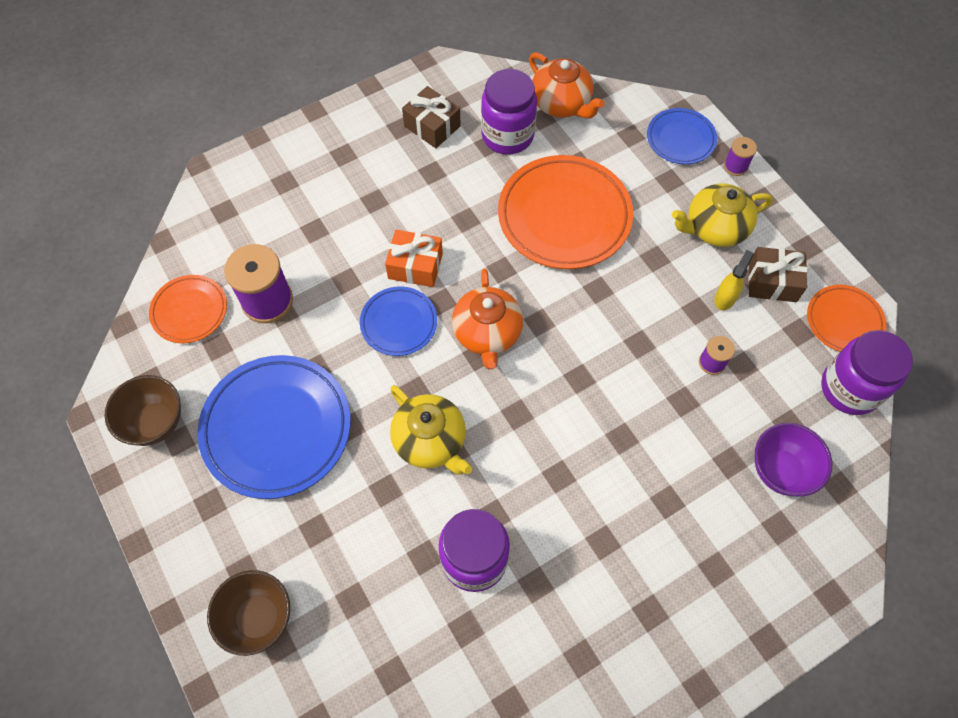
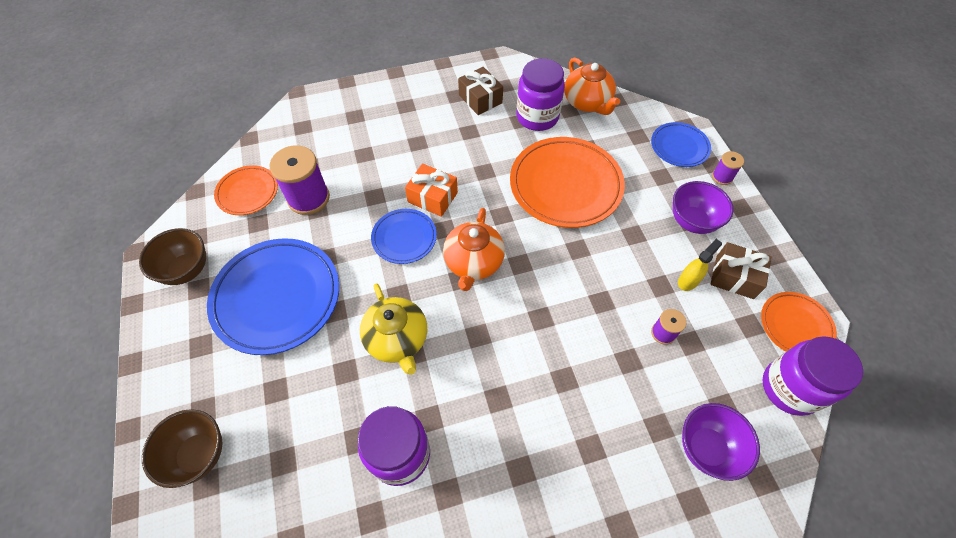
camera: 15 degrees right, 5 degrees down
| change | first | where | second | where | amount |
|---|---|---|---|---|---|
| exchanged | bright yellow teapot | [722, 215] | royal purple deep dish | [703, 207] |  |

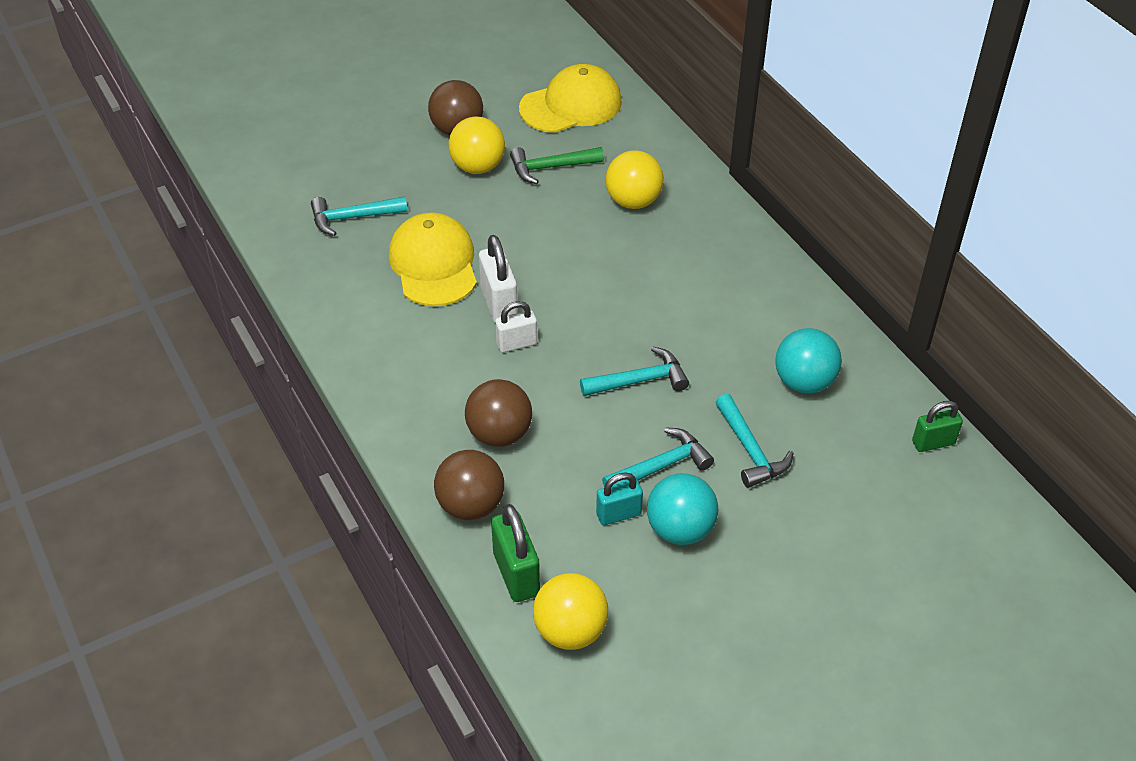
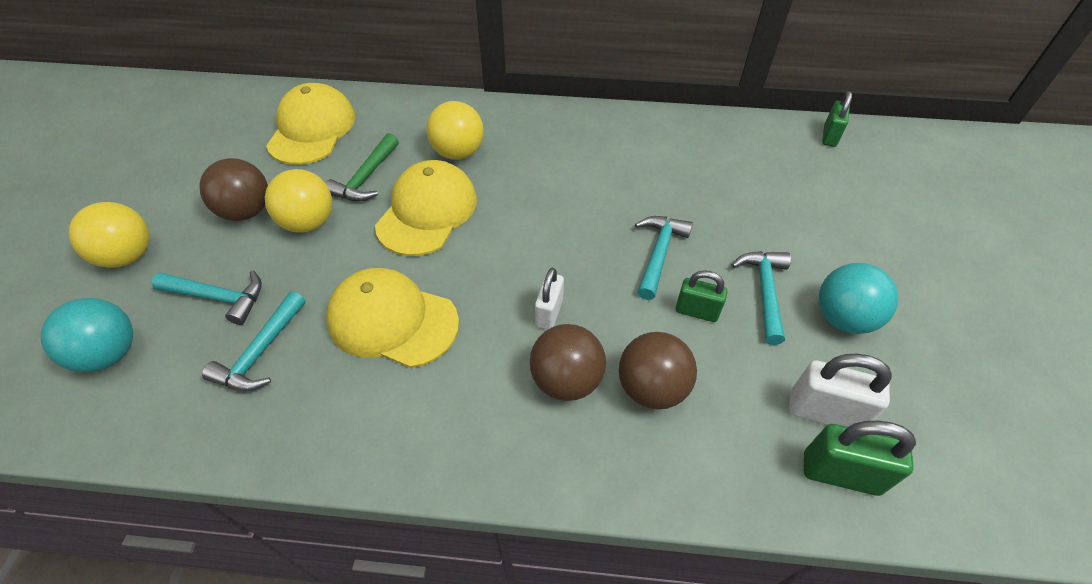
camera: 55 degrees left, 5 degrees up
| change | first | where | second | where | amount |
|---|---|---|---|---|---|
| relocated | white lock | [498, 279] |  | [840, 390] |  |
| relocated | teal play ball | [808, 361] |  | [87, 335] |  |
| relocated | teal hammer | [754, 441] |  | [207, 297] |  |
| relocated | dark brown play ball | [469, 485] |  | [568, 362] |  |
| missing | teal lock | [619, 498] |  |  |  |
| relocated | bright yellow play ball | [570, 611] |  | [109, 235] |  |
| appeared |  |  | bright yellow cap | [426, 208] |  |
| appeared |  |  | emerald lock | [701, 296] |  |

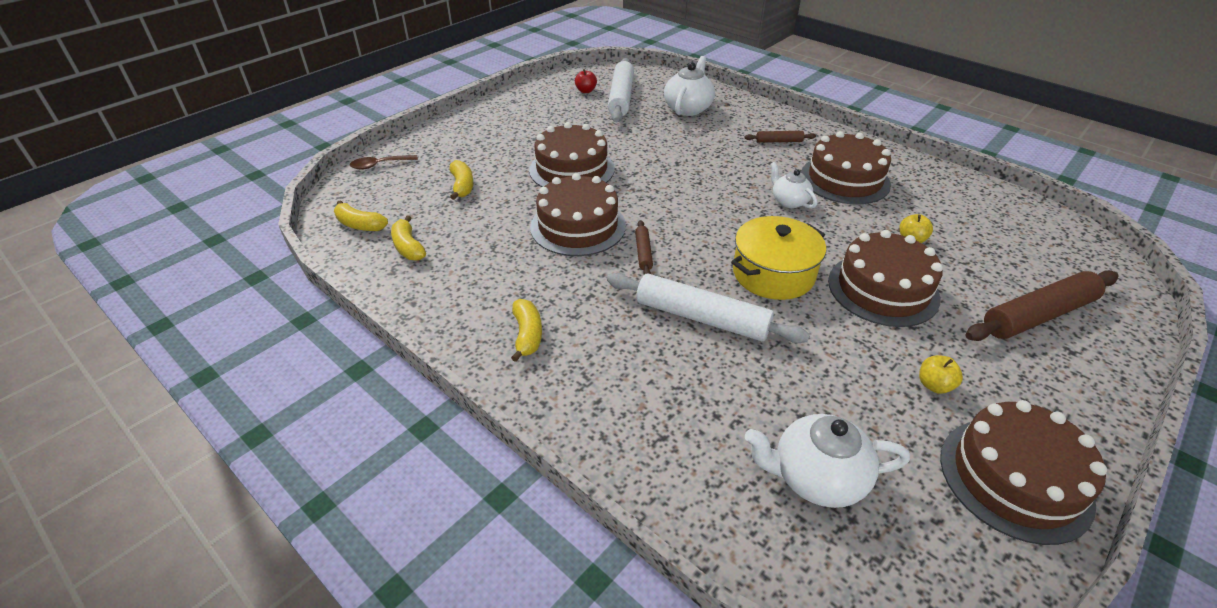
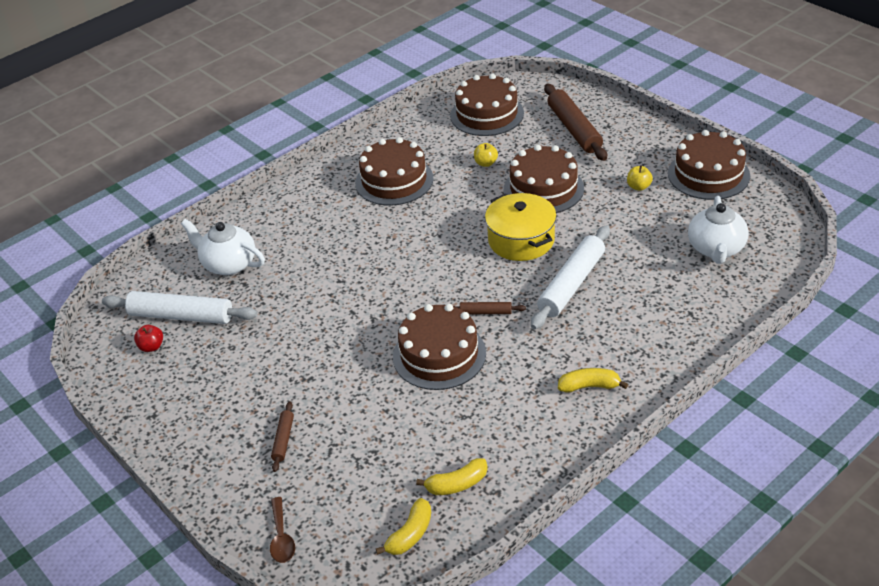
camera: 80 degrees left, 0 degrees up
| change | first | where | second | where | amount |
|---|---|---|---|---|---|
| relocated | dark brown cake | [571, 154] |  | [487, 105] |  |
| relocated | dark brown pastry roller | [780, 137] |  | [282, 436] |  |
| missing | bright yellow banana fruit | [461, 180] |  |  |  |
| missing | white teapot | [793, 185] |  |  |  |

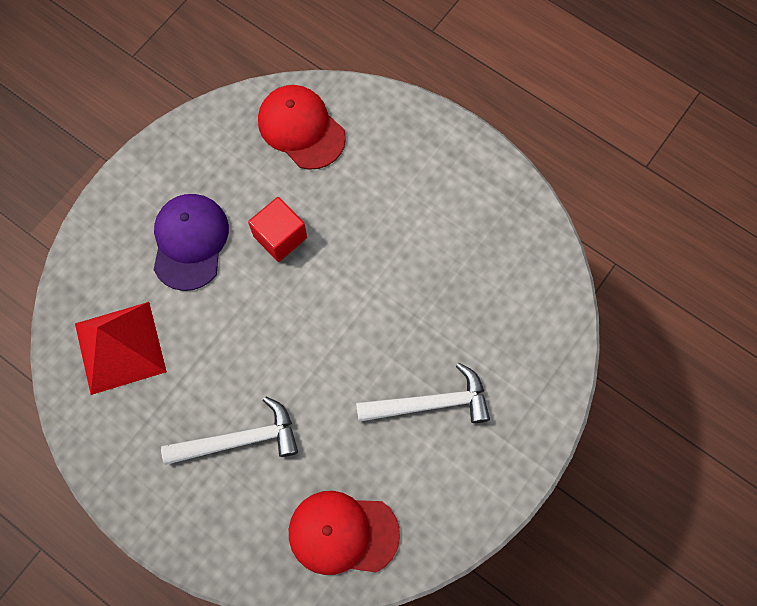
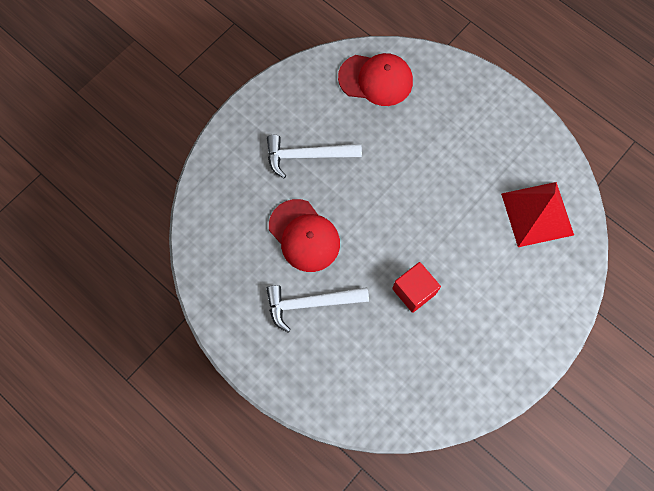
camera: 175 degrees left, 0 degrees up
| change | first | where | second | where | amount |
|---|---|---|---|---|---|
| relocated | scarlet cap | [302, 127] |  | [304, 235] |  |
| missing | royal purple cap | [191, 242] |  |  |  |
| relocated | white hammer | [229, 431] |  | [317, 308] |  |

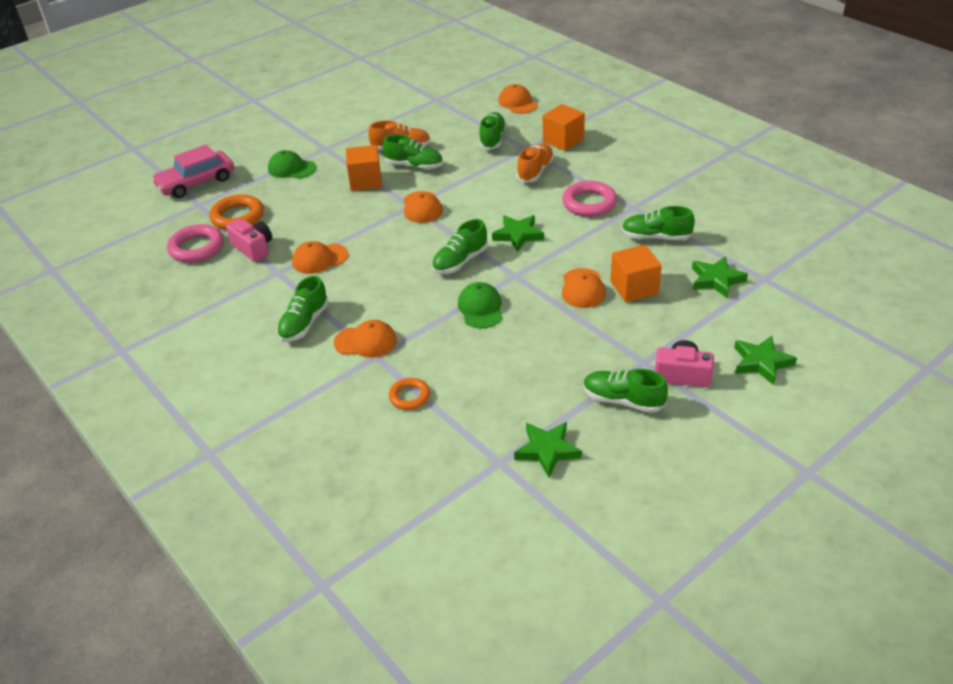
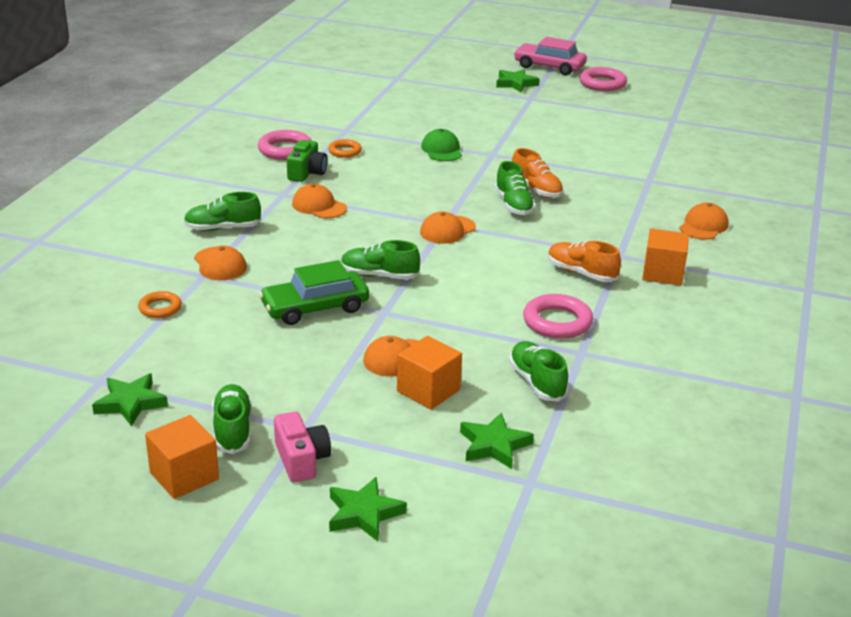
camera: 55 degrees right, 10 degrees down
| change | first | where | second | where | amount |
|---|---|---|---|---|---|
| missing | emerald shoe | [492, 131] |  |  |  |
| spun | orange shoe | [535, 163] |  | [584, 261] | 135 degrees counterclockwise |
| relocated | rosy car | [192, 171] |  | [550, 56] |  |
| relocated | orange cube | [364, 168] |  | [182, 457] |  |
| size | orange hoop | [236, 212] |  | [345, 148] | x0.61 |
| relocated | emerald star | [518, 233] |  | [518, 81] |  |
| colour | rosy compact camera | [249, 240] | emerald compact camera | [307, 161] |  |
| exchanged | emerald cap | [480, 305] | emerald car | [314, 292] |  |
| appeared |  |  | rosy hoop | [603, 79] |  |

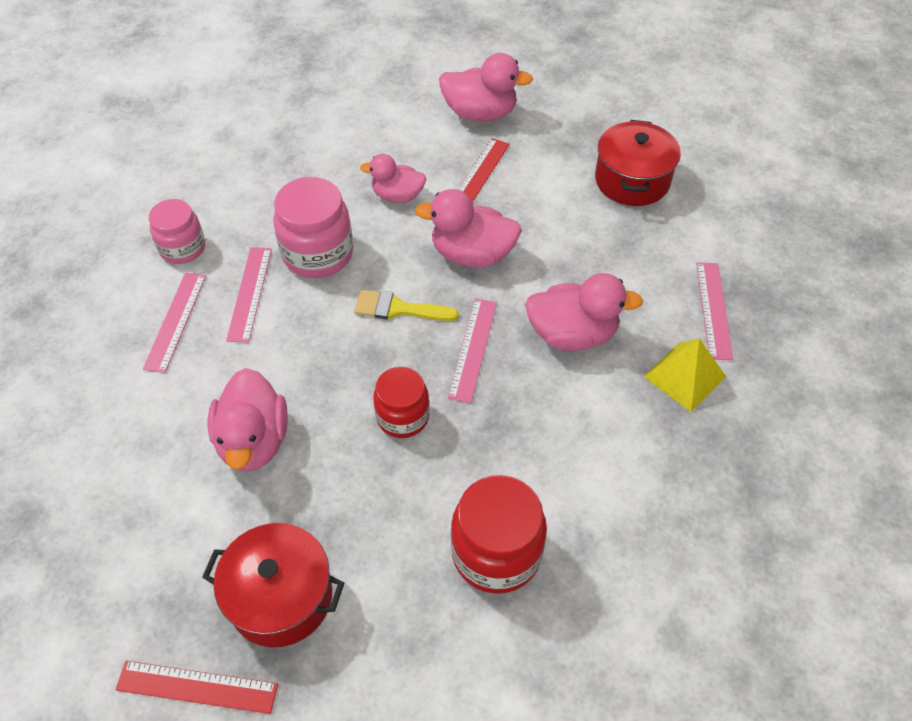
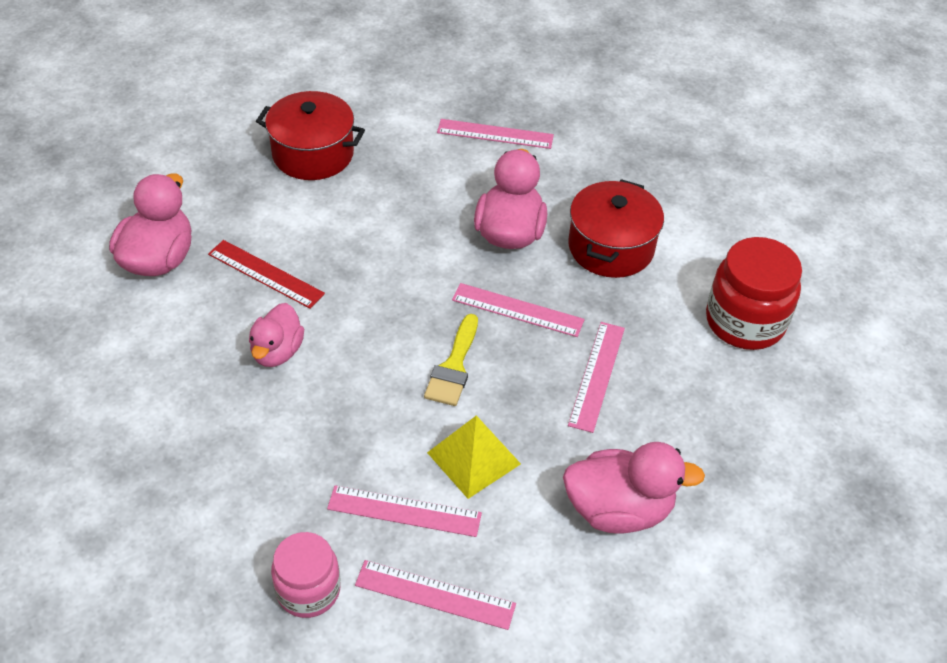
camera: 85 degrees left, 5 degrees down
| change | first | where | second | where | amount |
|---|---|---|---|---|---|
| missing | rosy jar | [313, 227] |  |  |  |
| missing | rosy toy duck | [468, 228] |  |  |  |
| relocated | bright yellow pyramid | [684, 375] |  | [474, 457] |  |
| exchanged | scarlet jar | [401, 402] | rosy ruler | [596, 377] |  |
| relocated | scarlet stockpot | [273, 585] |  | [616, 228] |  |
| missing | scarlet ruler | [197, 687] |  |  |  |

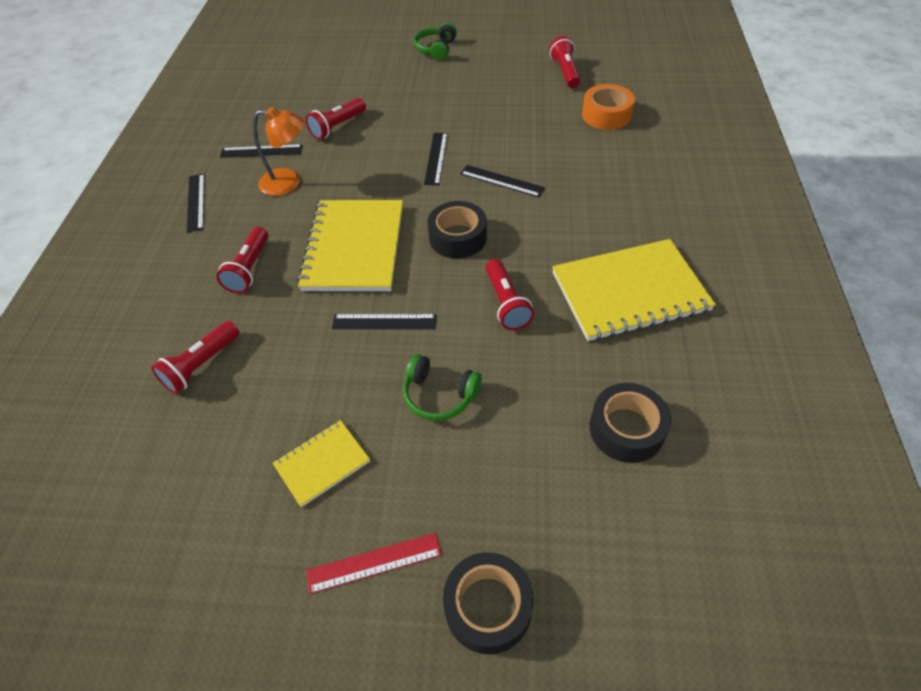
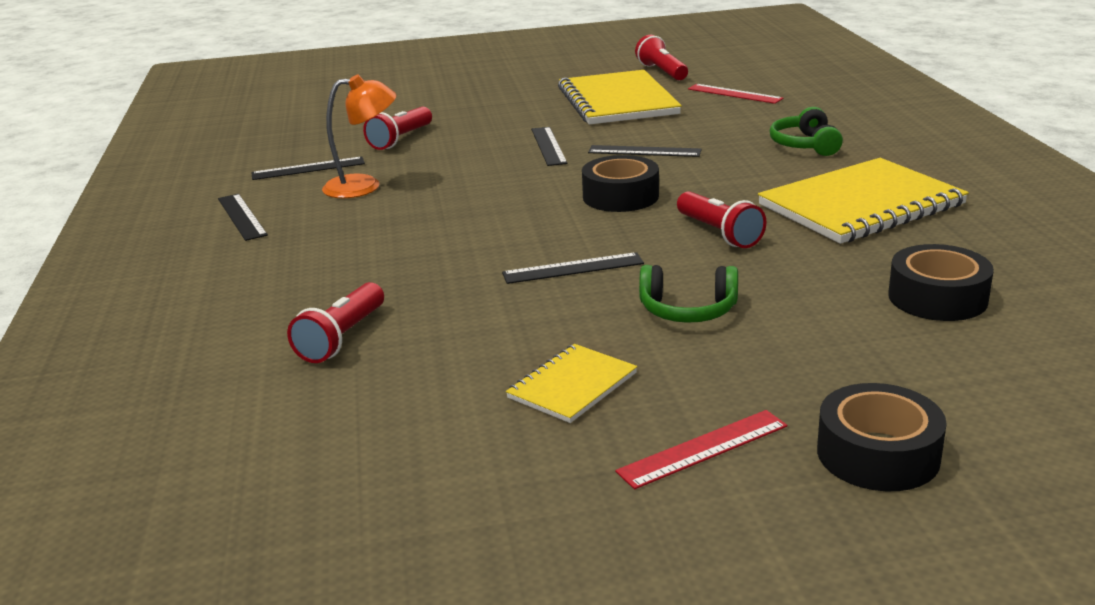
camera: 15 degrees left, 25 degrees down
| change | first | where | second | where | amount |
|---|---|---|---|---|---|
| relocated | emerald headset | [435, 41] |  | [806, 131] |  |
| exchanged | orange sticky tape | [608, 107] | scarlet ruler | [735, 94] |  |
| relocated | bright yellow exercise book | [350, 245] |  | [620, 97] |  |
| missing | scarlet torch | [242, 260] |  |  |  |

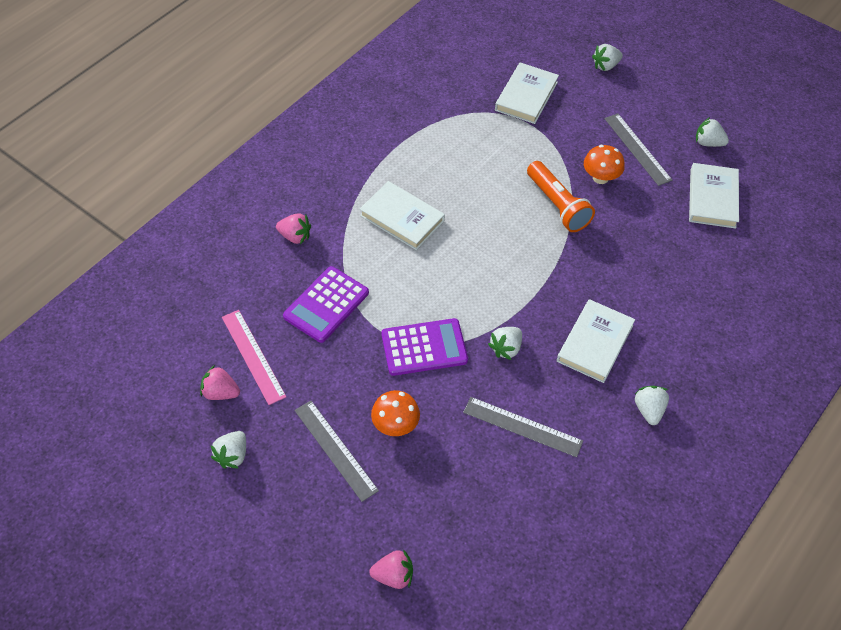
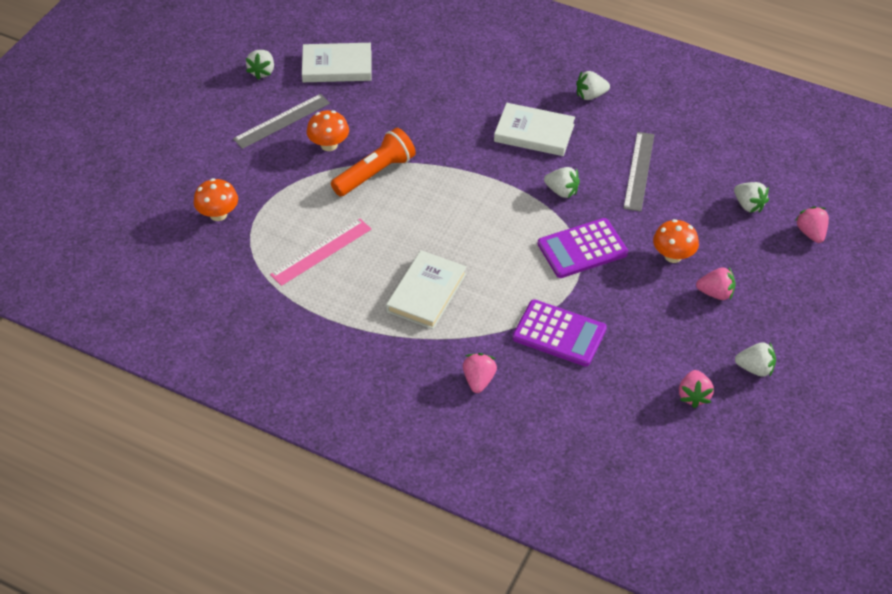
camera: 100 degrees left, 5 degrees down
| change | first | where | second | where | amount |
|---|---|---|---|---|---|
| relocated | white toy strawberry | [607, 57] |  | [751, 197] |  |
| exchanged | white book | [527, 93] | orange toadstool | [216, 199] |  |
| relocated | rosy ruler | [254, 357] |  | [320, 252] |  |
| spun | royal purple adding machine | [424, 347] |  | [583, 248] | 90 degrees counterclockwise |
| exchanged | grey ruler | [337, 451] | rosy toy strawberry | [716, 284] |  |

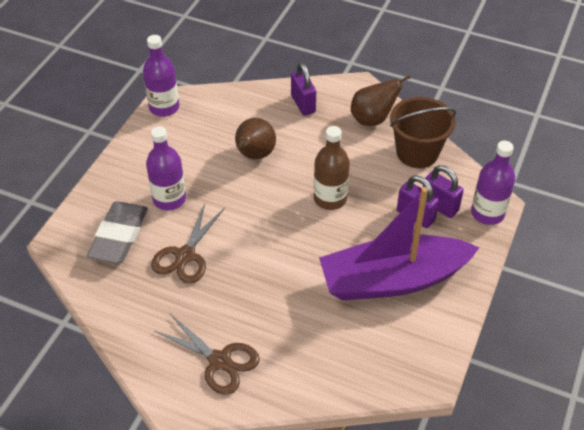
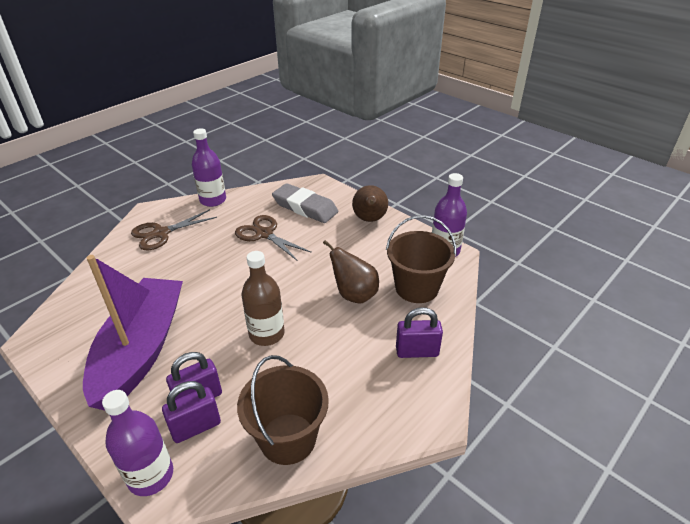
camera: 110 degrees right, 10 degrees down
| change | first | where | second | where | amount |
|---|---|---|---|---|---|
| relocated | dark brown pear | [381, 100] |  | [370, 203] |  |
| relocated | royal purple bottle | [166, 168] |  | [209, 167] |  |
| appeared |  |  | dark brown pail | [421, 259] |  |

